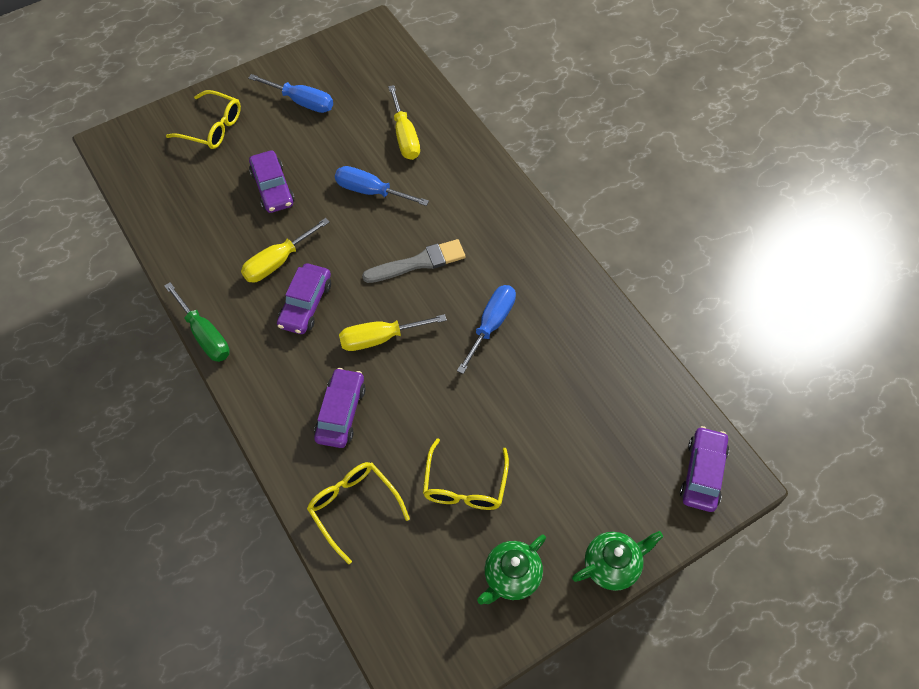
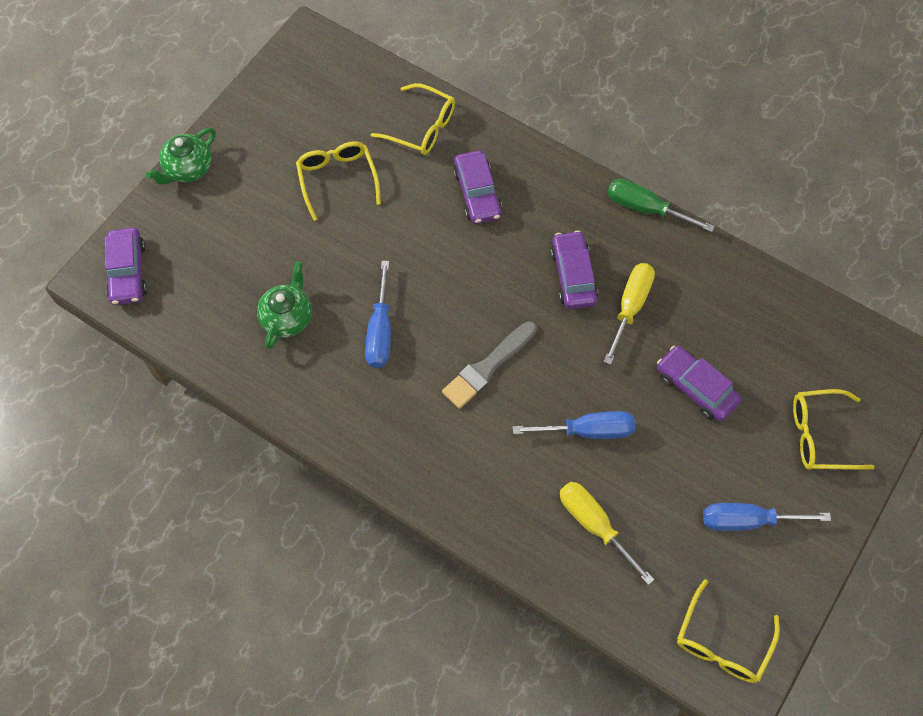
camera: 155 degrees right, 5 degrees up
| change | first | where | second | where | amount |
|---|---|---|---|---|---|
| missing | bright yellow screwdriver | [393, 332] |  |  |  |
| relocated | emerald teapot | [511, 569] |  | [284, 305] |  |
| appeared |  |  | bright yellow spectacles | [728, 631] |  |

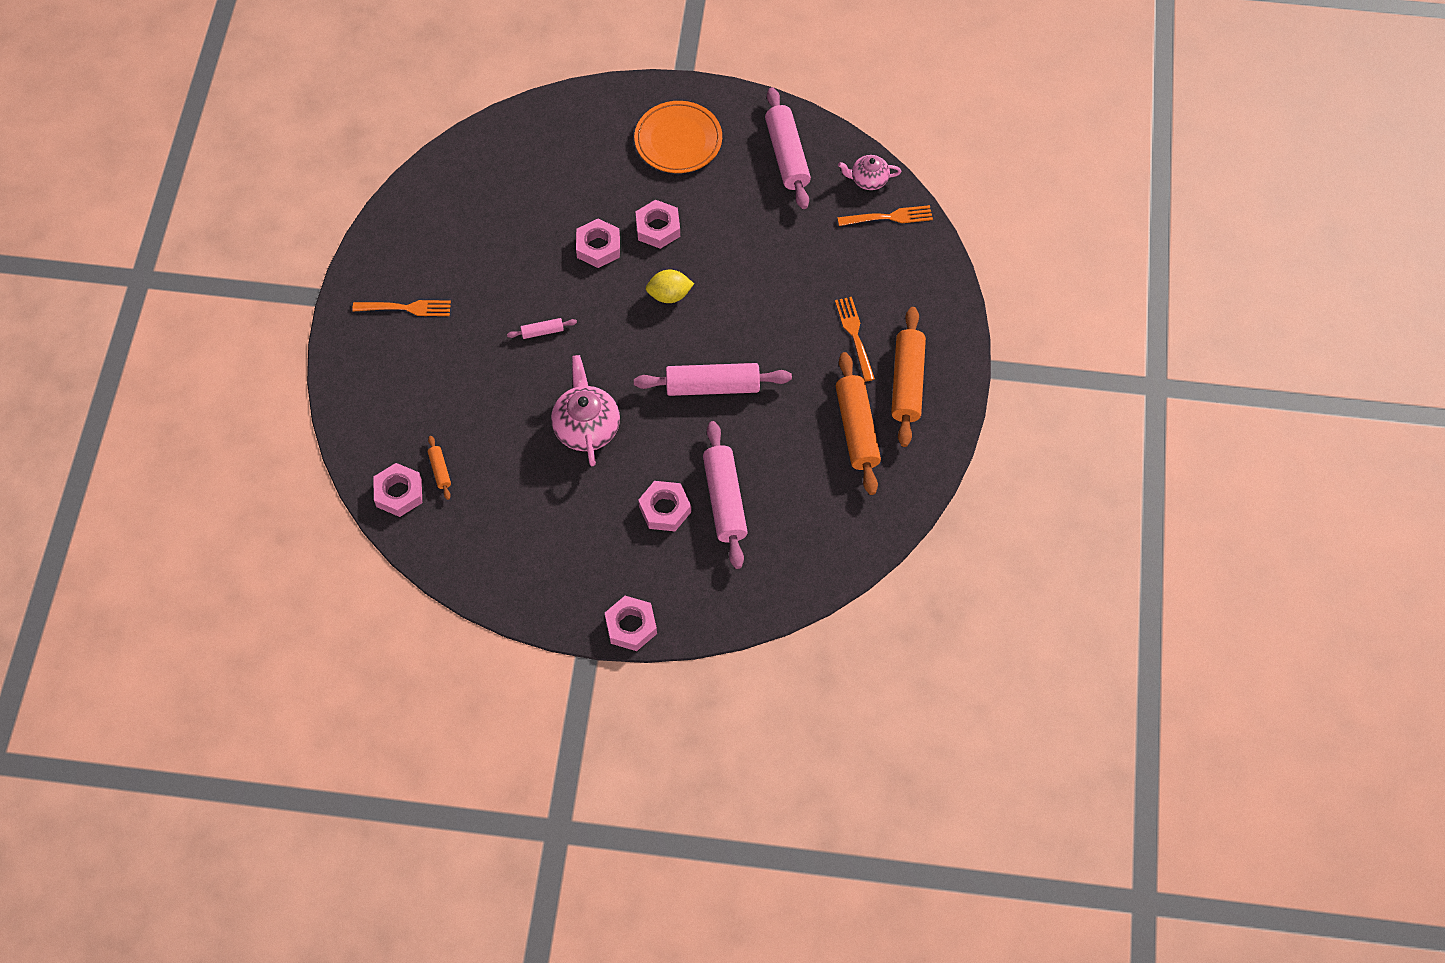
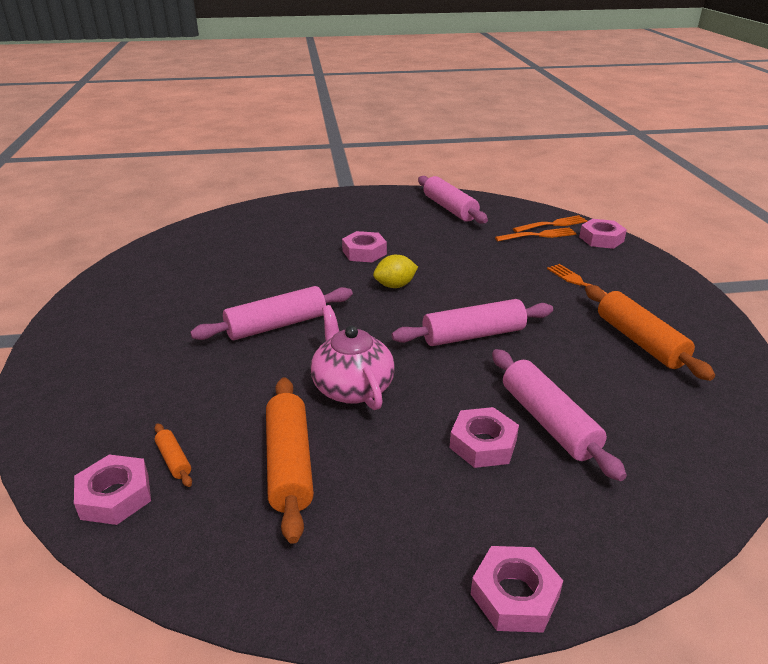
camera: 15 degrees left, 30 degrees down
| change | first | where | second | where | amount |
|---|---|---|---|---|---|
| missing | orange plate | [678, 137] |  |  |  |
| missing | rosy teapot | [869, 172] |  |  |  |
| relocated | rosy hexagon nut | [598, 243] |  | [603, 234] |  |
| relocated | orange fork | [401, 308] |  | [536, 234] |  |
| relocated | orange pastry roller | [908, 377] |  | [290, 461] |  |
| size | rosy pastry roller | [542, 328] |  | [271, 313] | x2.19 |

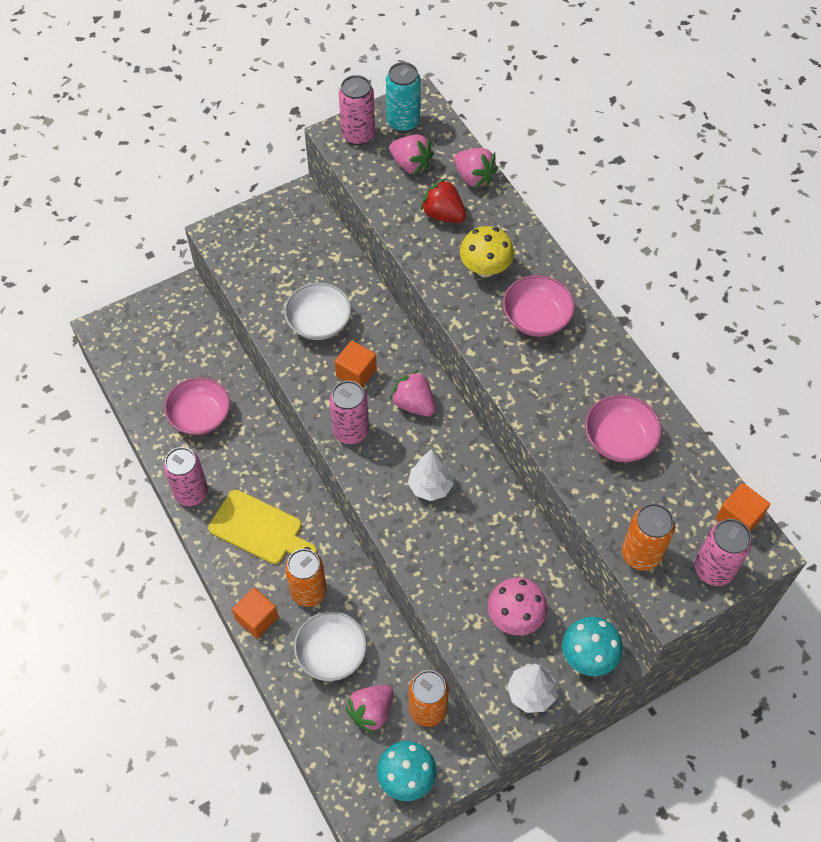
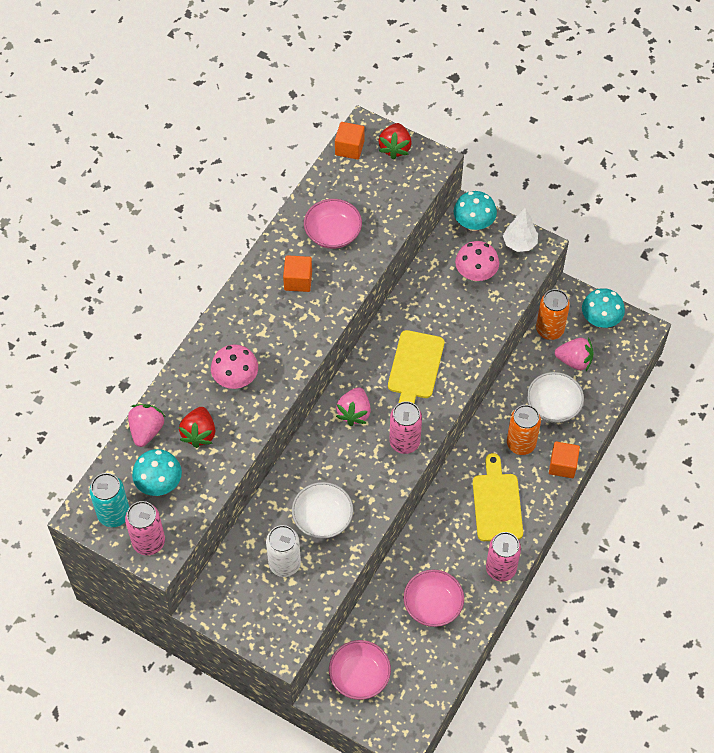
camera: 120 degrees left, 0 degrees up
| change | first | where | second | where | amount |
|---|---|---|---|---|---|
| exchanged | rosy toy strawberry | [411, 155] | teal toadstool | [157, 472] |  |
| colour | bright yellow toadstool | [487, 251] | rosy toadstool | [234, 367] |  |
| relocated | rosy deep dish | [539, 306] |  | [360, 670] |  |
| relocated | orange cube | [356, 364] |  | [297, 273] |  |
| exchanged | white fir tree | [431, 475] | bright yellow chopping board | [416, 367] |  |
| missing | orange soda can | [648, 537] |  |  |  |
| exchanged | rosy soda can | [723, 552] | scarlet toy strawberry | [395, 141] |  |
| appeared |  |  | white soda can | [283, 551] |  |

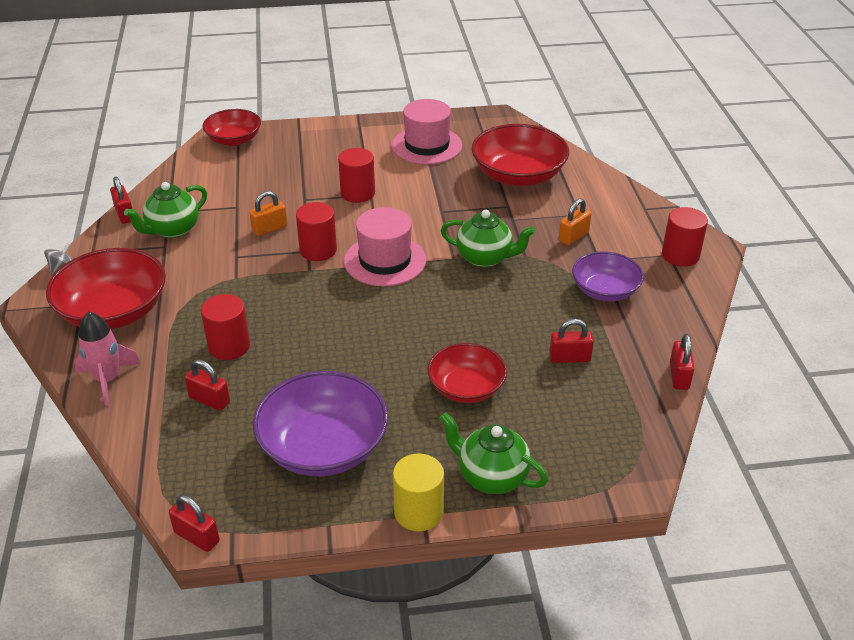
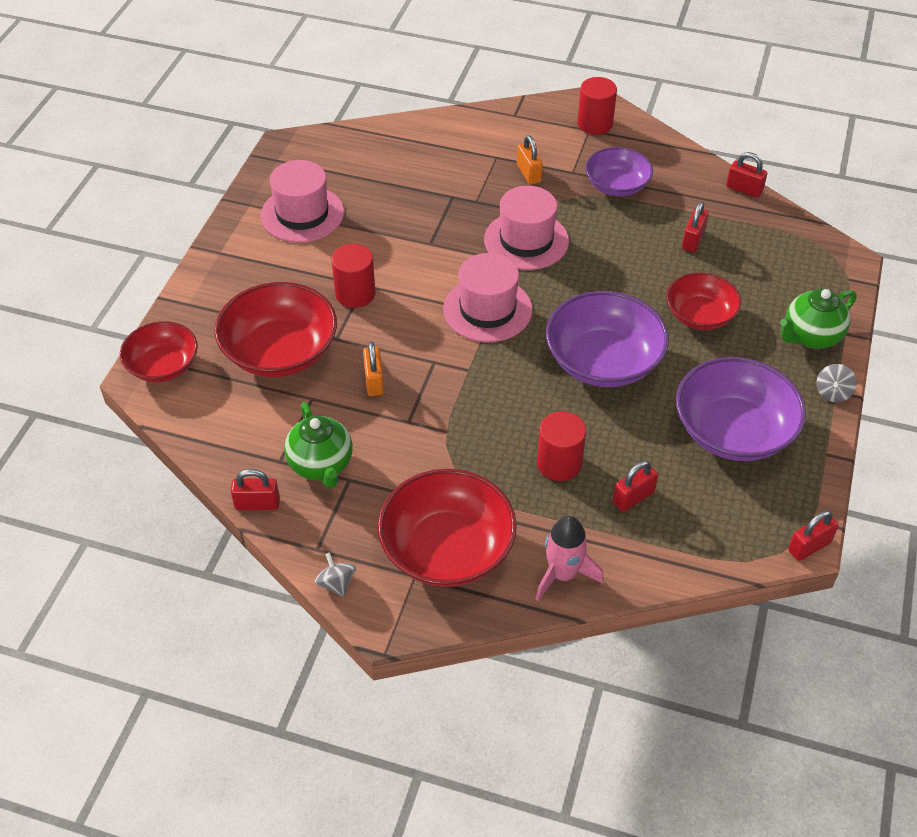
camera: 65 degrees left, 10 degrees up
| change | first | where | second | where | amount |
|---|---|---|---|---|---|
| relocated | scarlet deep dish | [520, 155] |  | [275, 329] |  |
| missing | scarlet solid cylinder | [316, 231] |  |  |  |
| exchanged | emerald teapot | [488, 239] | rosy top hat | [526, 228] |  |
| exchanged | bright yellow solid cylinder | [418, 492] | grey whirligig | [836, 383] |  |
| appeared |  |  | royal purple deep dish | [607, 339] |  |

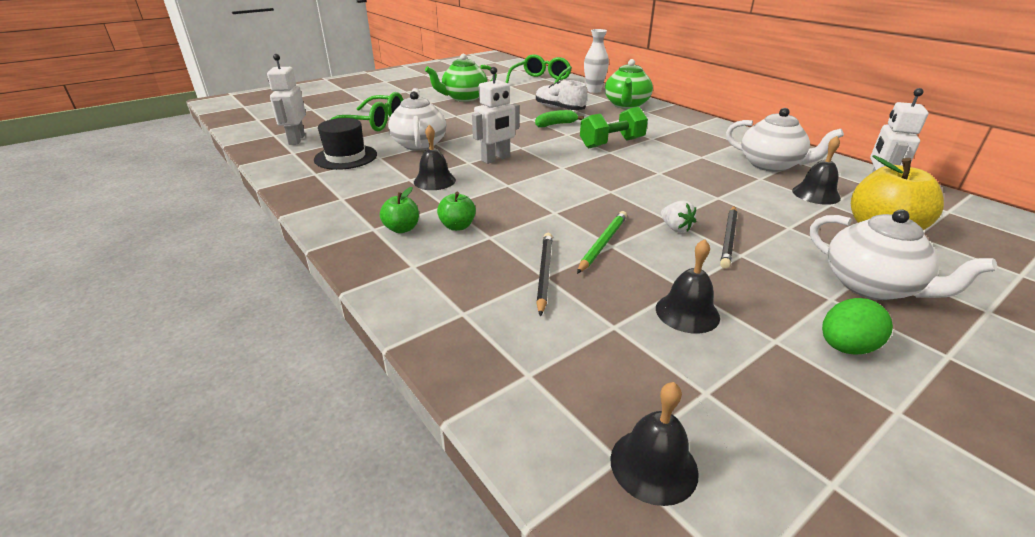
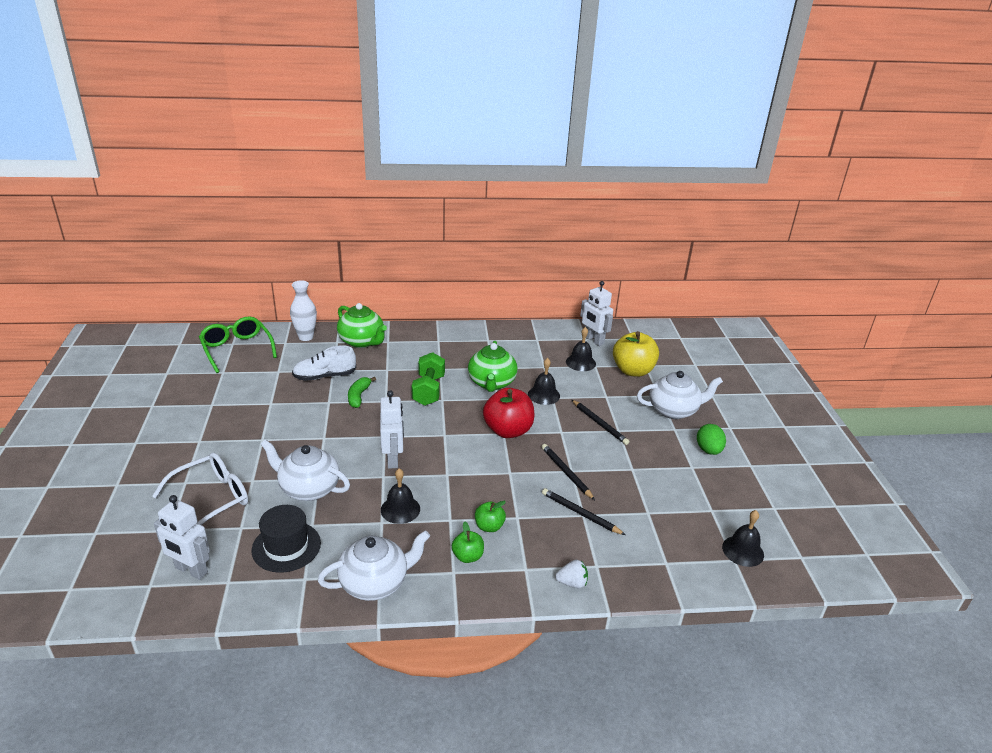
camera: 60 degrees left, 0 degrees up
| change | first | where | second | where | amount |
|---|---|---|---|---|---|
| relocated | emerald teapot | [461, 78] |  | [493, 366] |  |
| colour | emerald spectacles | [366, 111] | white spectacles | [200, 488] |  |
| relocated | white teapot | [785, 140] |  | [374, 565] |  |
| relocated | white toy strawberry | [678, 216] |  | [571, 574] |  |
| colour | emerald pencil | [602, 242] | jet-black pencil | [568, 472] |  |
| relocated | jet-black school bell | [688, 286] |  | [544, 381] |  |
| appeared |  |  | scarlet apple fruit | [508, 413] |  |

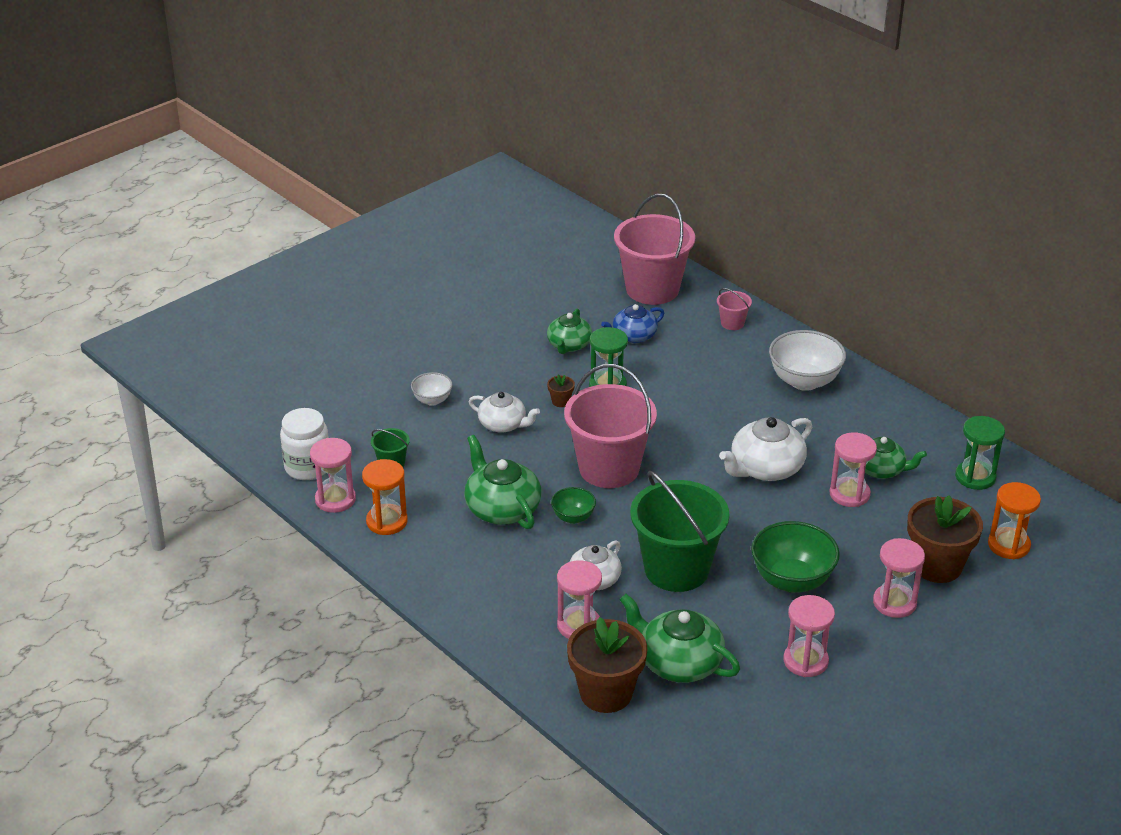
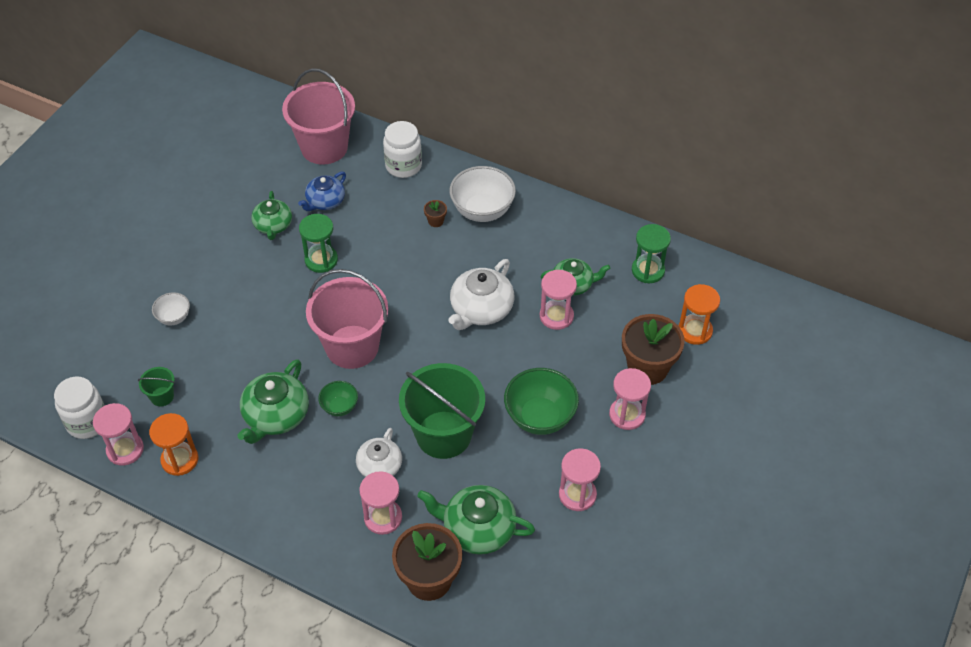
camera: 20 degrees left, 15 degrees up
| change | first | where | second | where | amount |
|---|---|---|---|---|---|
| exchanged | rosy pail | [734, 309] | white jar | [402, 149] |  |
| relocated | dark brown flower pot | [561, 390] |  | [435, 213] |  |
| missing | white teapot | [504, 412] |  |  |  |
| spun | emerald teapot | [503, 482] |  | [273, 401] | 105 degrees counterclockwise |

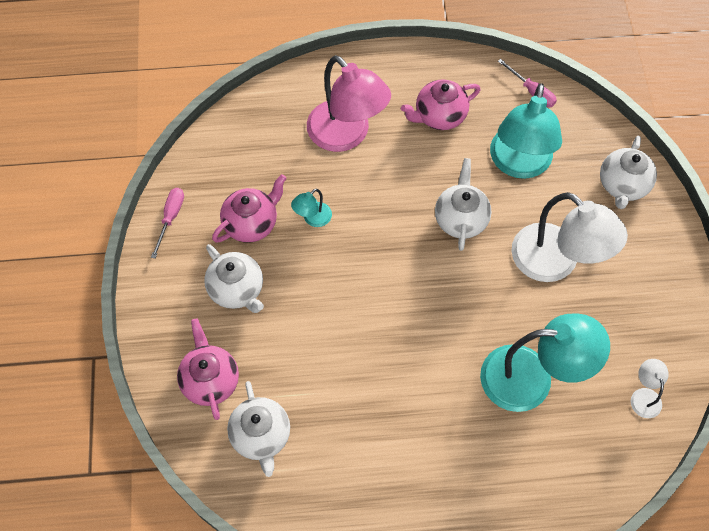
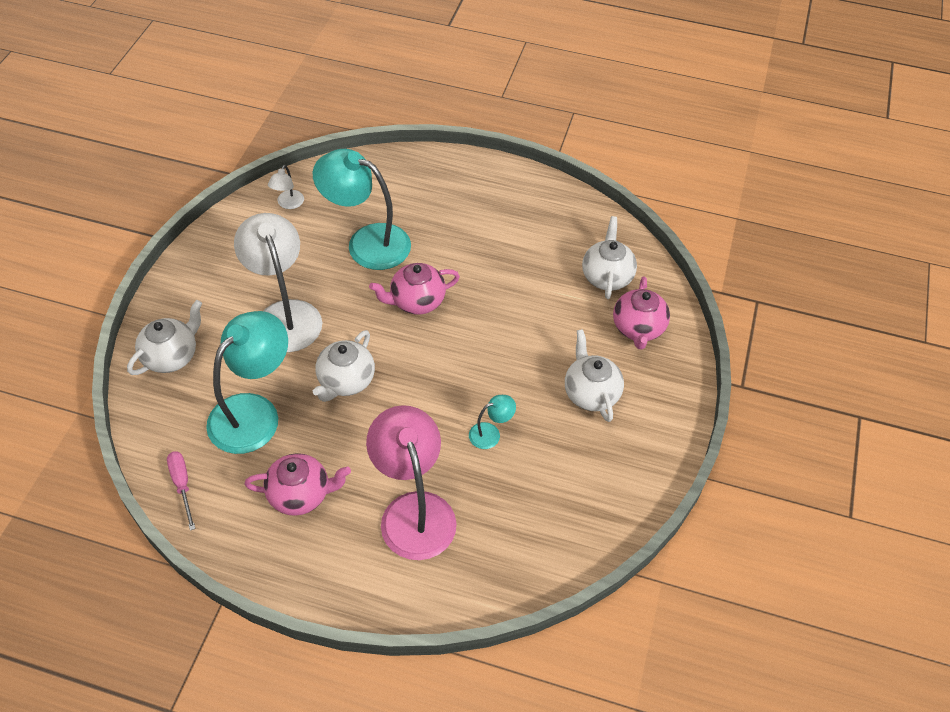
camera: 160 degrees left, 10 degrees down
| change | first | where | second | where | amount |
|---|---|---|---|---|---|
| relocated | rosy teapot | [249, 208] |  | [414, 289] |  |
| missing | rosy screwdriver | [167, 223] |  |  |  |

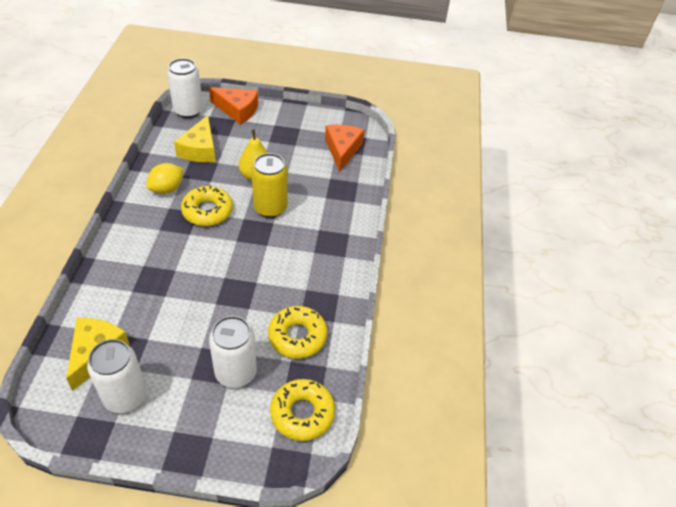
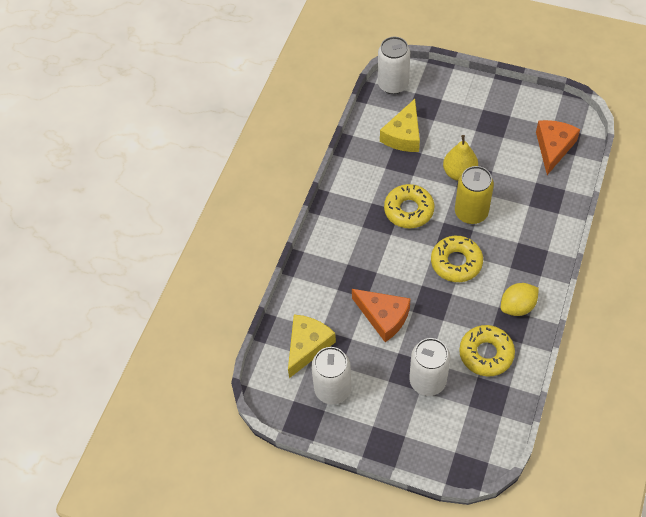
camera: 20 degrees right, 10 degrees up
| change | first | where | second | where | amount |
|---|---|---|---|---|---|
| relocated | orange piece of cheese | [233, 106] |  | [381, 315] |  |
| relocated | bright yellow citrus fruit | [165, 178] |  | [520, 299] |  |
| relocated | bright yellow donut | [302, 410] |  | [457, 259] |  |

